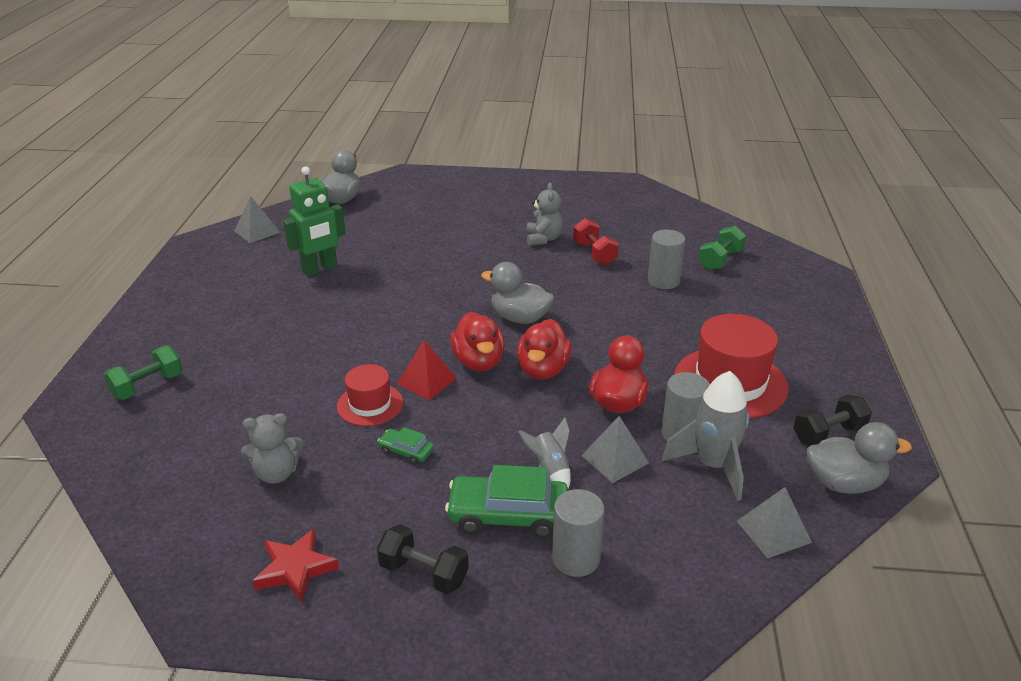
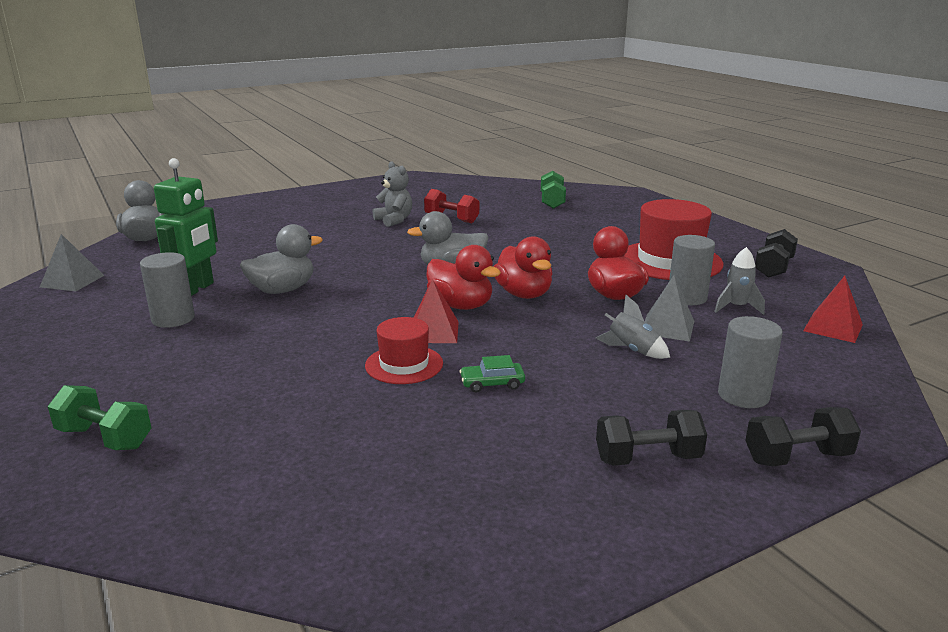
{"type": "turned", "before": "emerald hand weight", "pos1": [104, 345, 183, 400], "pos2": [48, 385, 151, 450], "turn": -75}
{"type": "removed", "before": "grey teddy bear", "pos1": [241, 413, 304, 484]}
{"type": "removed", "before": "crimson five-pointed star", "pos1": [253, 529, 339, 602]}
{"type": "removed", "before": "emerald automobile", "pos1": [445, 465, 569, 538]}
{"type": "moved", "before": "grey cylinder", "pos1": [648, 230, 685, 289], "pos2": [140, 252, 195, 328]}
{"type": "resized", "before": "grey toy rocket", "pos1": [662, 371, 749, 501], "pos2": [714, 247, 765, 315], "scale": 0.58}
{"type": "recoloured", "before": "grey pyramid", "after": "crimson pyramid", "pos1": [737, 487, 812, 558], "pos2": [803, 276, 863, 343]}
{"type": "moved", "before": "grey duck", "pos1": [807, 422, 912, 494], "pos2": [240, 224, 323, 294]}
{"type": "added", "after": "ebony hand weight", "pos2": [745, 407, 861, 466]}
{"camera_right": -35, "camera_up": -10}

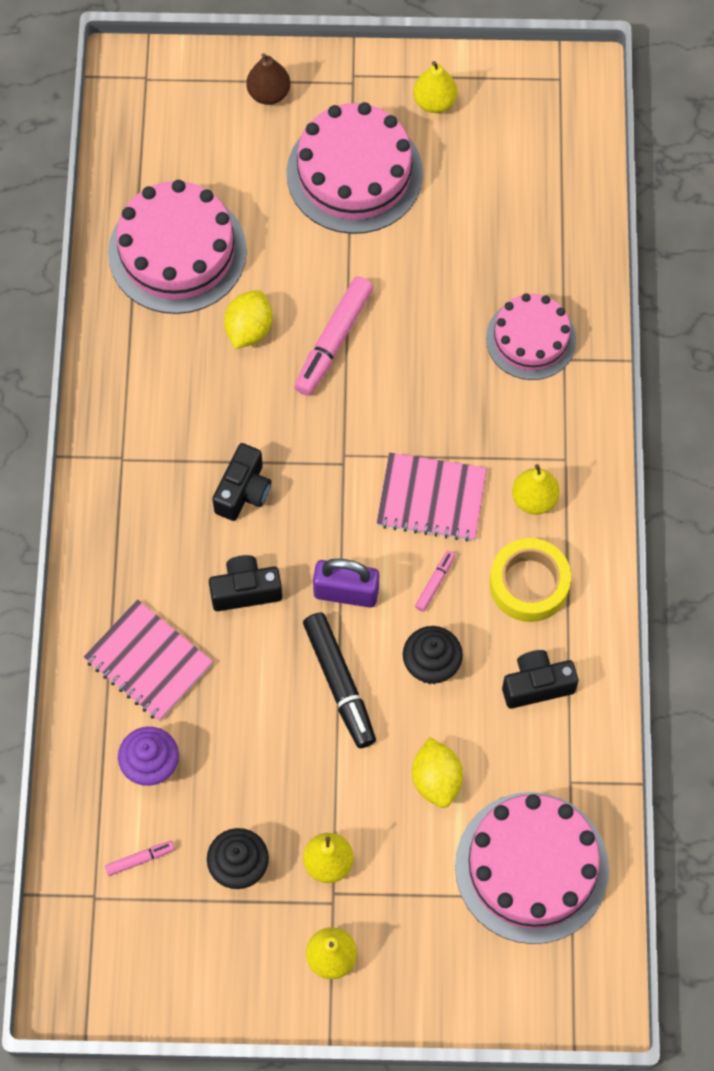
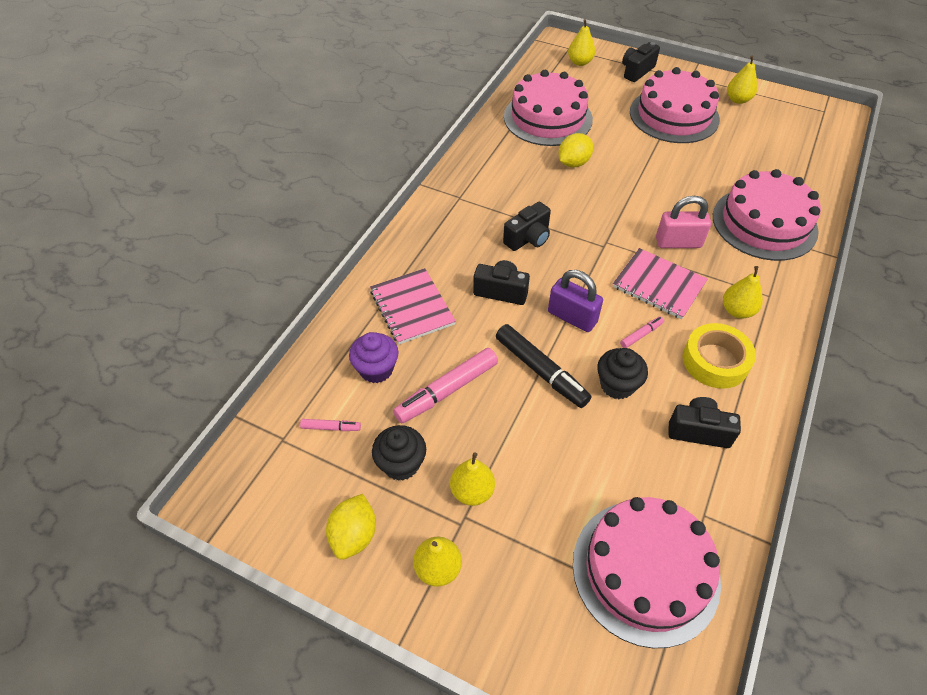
{"type": "replaced", "before": "russet pear fruit", "after": "ebony camera", "pos1": [247, 53, 290, 105], "pos2": [622, 42, 660, 82]}
{"type": "moved", "before": "rose-pink marker", "pos1": [294, 276, 373, 396], "pos2": [393, 348, 498, 423]}
{"type": "turned", "before": "ebony marker", "pos1": [303, 613, 376, 748], "pos2": [496, 324, 591, 408], "turn": -45}
{"type": "moved", "before": "yellow toy lemon", "pos1": [412, 737, 463, 808], "pos2": [326, 494, 376, 560]}
{"type": "resized", "before": "rose-pink cake", "pos1": [486, 293, 576, 380], "pos2": [713, 169, 821, 261], "scale": 1.56}
{"type": "added", "after": "yellow pear fruit", "pos2": [568, 19, 595, 66]}
{"type": "added", "after": "rose-pink lock", "pos2": [656, 196, 711, 248]}
{"camera_right": 25, "camera_up": -15}

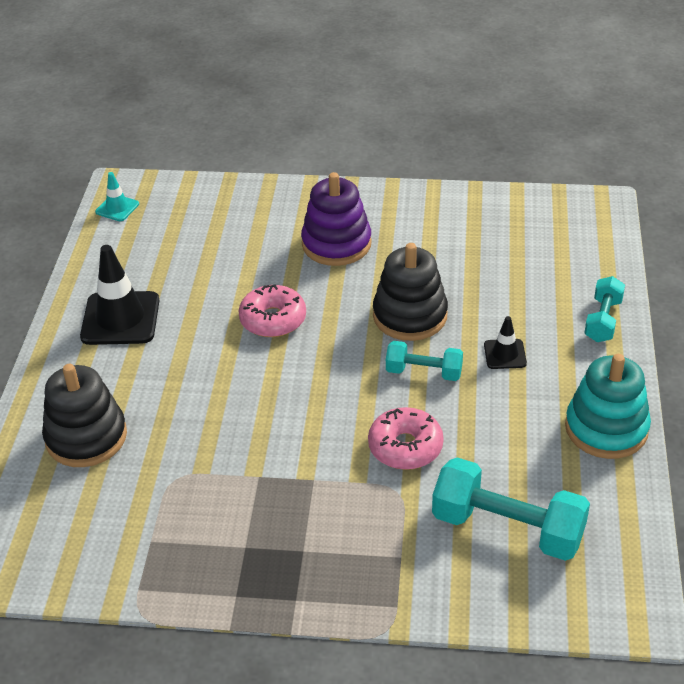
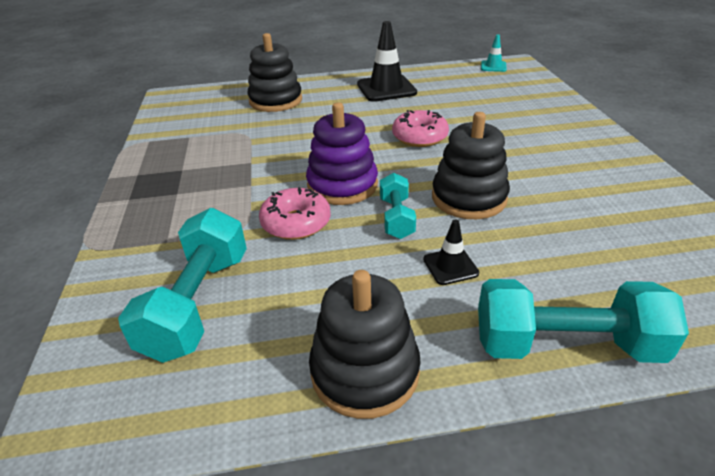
{"type": "moved", "before": "violet stacking toy", "pos1": [301, 172, 372, 266], "pos2": [306, 102, 378, 205]}
{"type": "recoloured", "before": "aqua stacking toy", "after": "ebony stacking toy", "pos1": [565, 354, 651, 459], "pos2": [309, 270, 421, 419]}
{"type": "resized", "before": "aqua hand weight", "pos1": [584, 276, 625, 342], "pos2": [478, 279, 689, 363], "scale": 1.74}
{"camera_right": 75, "camera_up": -5}

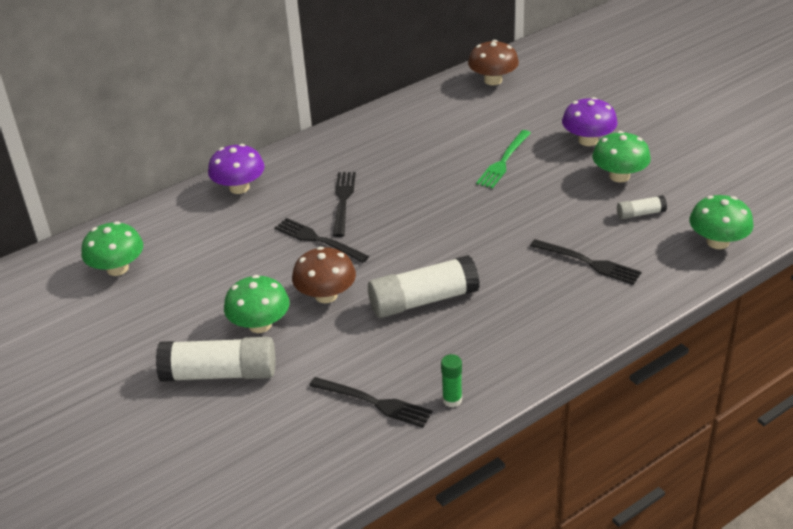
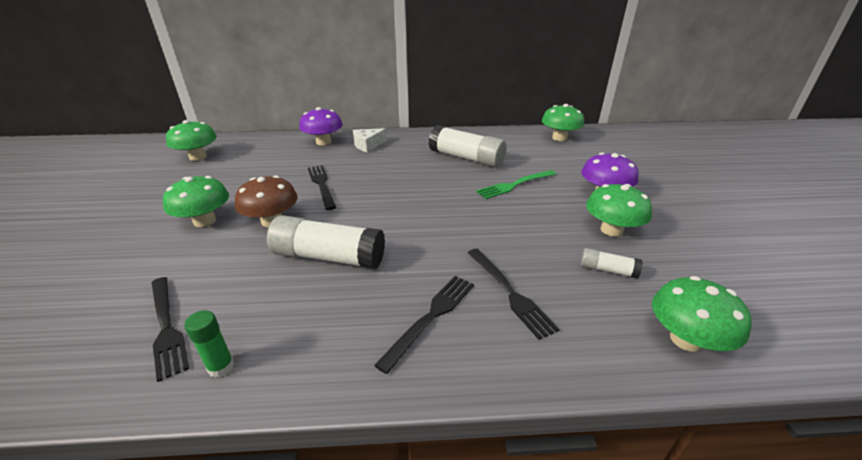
{"type": "moved", "before": "white glue stick", "pos1": [156, 337, 275, 382], "pos2": [429, 125, 506, 168]}
{"type": "moved", "before": "ebony table fork", "pos1": [333, 172, 356, 237], "pos2": [374, 276, 474, 374]}
{"type": "recoloured", "before": "russet toadstool", "after": "emerald toadstool", "pos1": [468, 40, 519, 85], "pos2": [542, 104, 584, 141]}
{"type": "added", "after": "white cheese wedge", "pos2": [353, 128, 387, 152]}
{"camera_right": 30, "camera_up": -5}

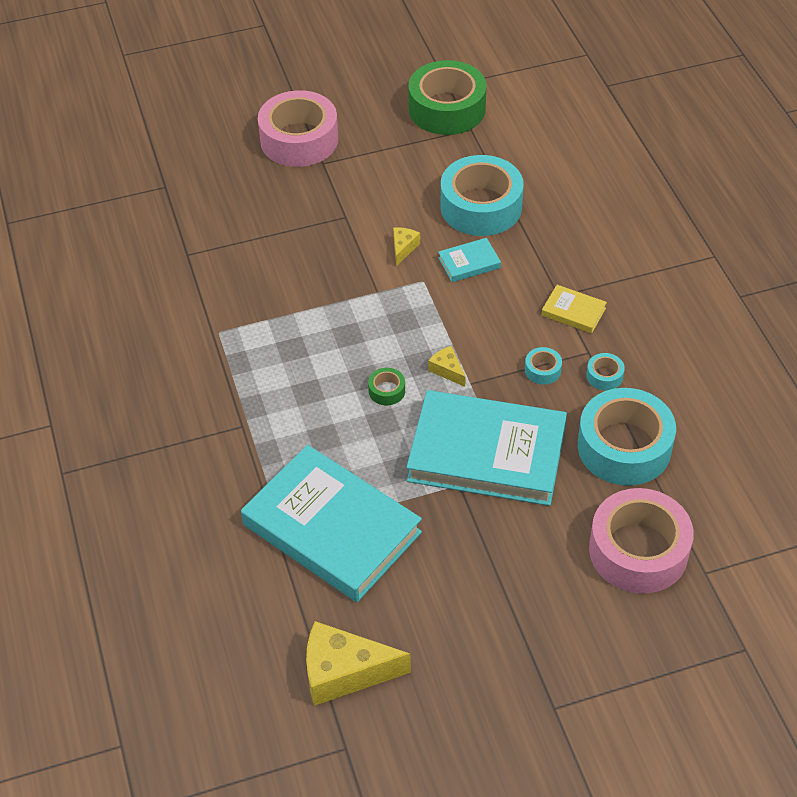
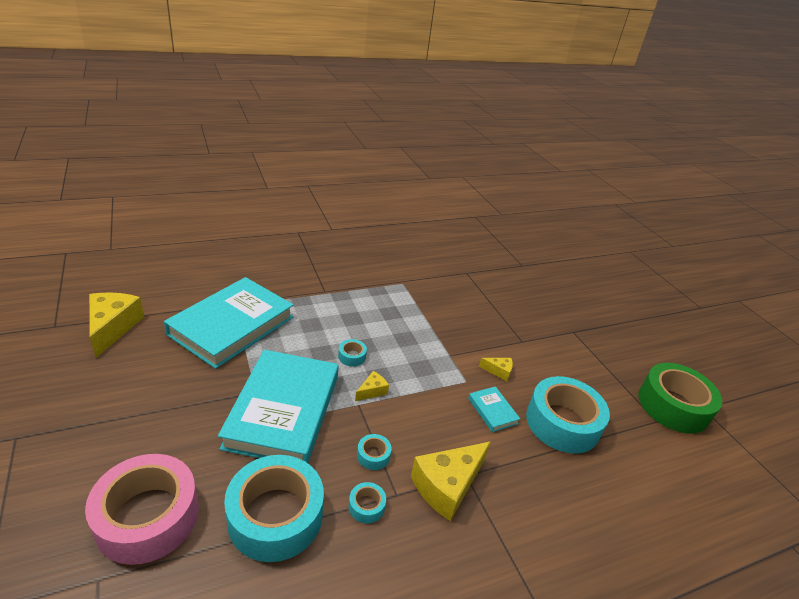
{"type": "removed", "before": "rose-pink tape", "pos1": [258, 90, 338, 167]}
{"type": "recoloured", "before": "emerald tape", "after": "aqua tape", "pos1": [368, 368, 405, 405], "pos2": [338, 339, 367, 366]}
{"type": "replaced", "before": "yellow hardcover", "after": "yellow cheese wedge", "pos1": [542, 285, 607, 333], "pos2": [411, 442, 491, 521]}
{"camera_right": 80, "camera_up": -15}

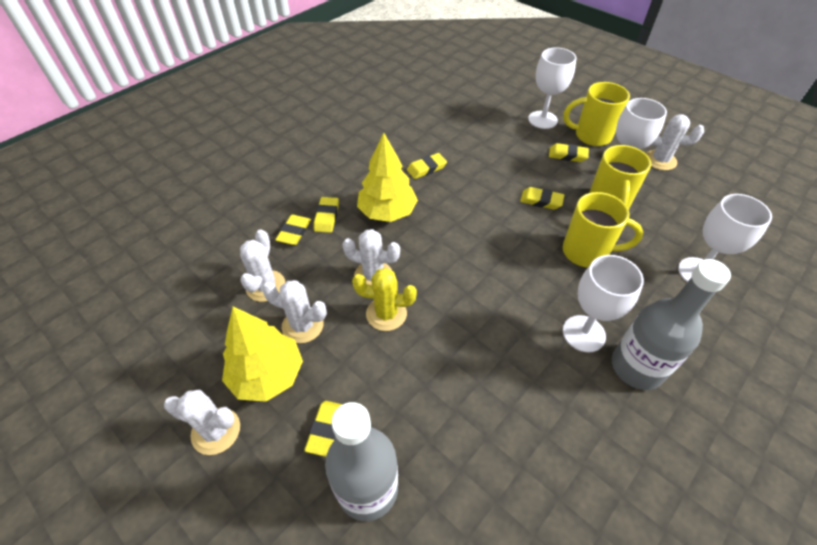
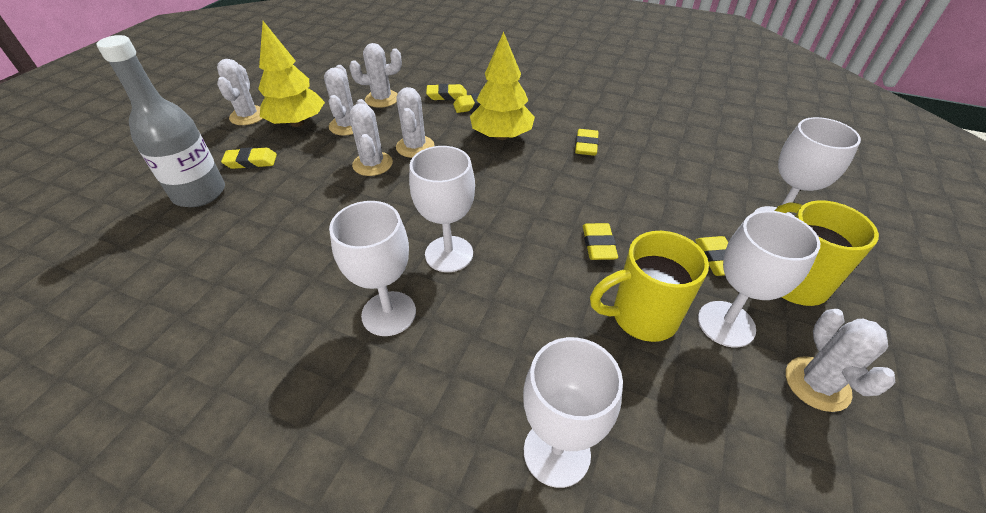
{"type": "recoloured", "before": "yellow saguaro cactus", "after": "white saguaro cactus", "pos1": [352, 268, 417, 331], "pos2": [349, 99, 393, 176]}
{"type": "turned", "before": "yellow eraser", "pos1": [407, 153, 447, 179], "pos2": [575, 129, 599, 156], "turn": 60}
{"type": "removed", "before": "yellow mug", "pos1": [563, 192, 643, 268]}
{"type": "removed", "before": "grey drink bottle", "pos1": [612, 259, 731, 390]}
{"type": "added", "after": "white chalice", "pos2": [409, 146, 475, 272]}
{"camera_right": 70, "camera_up": -5}

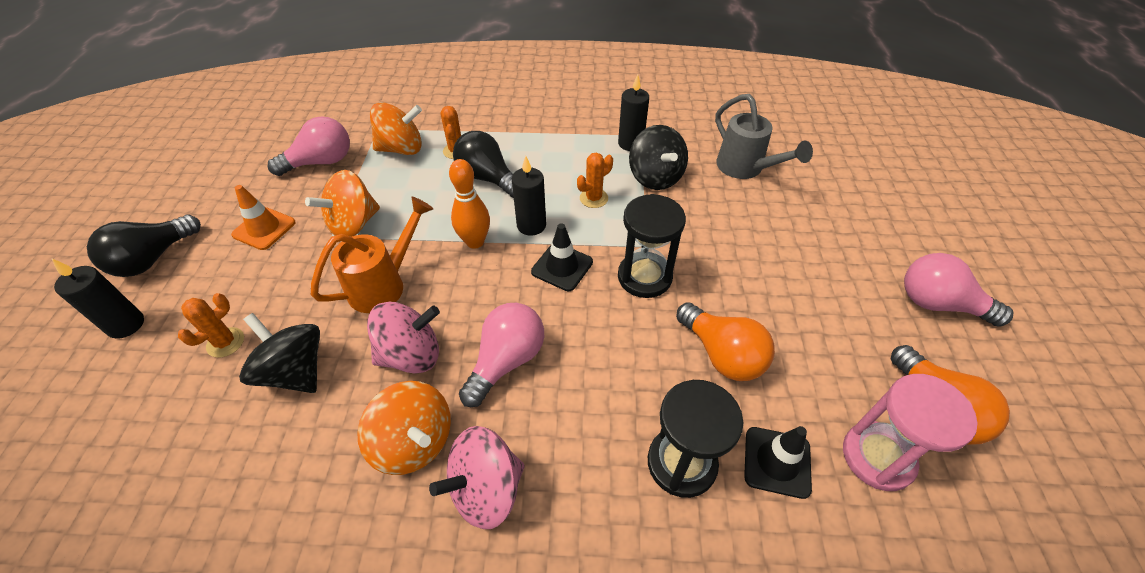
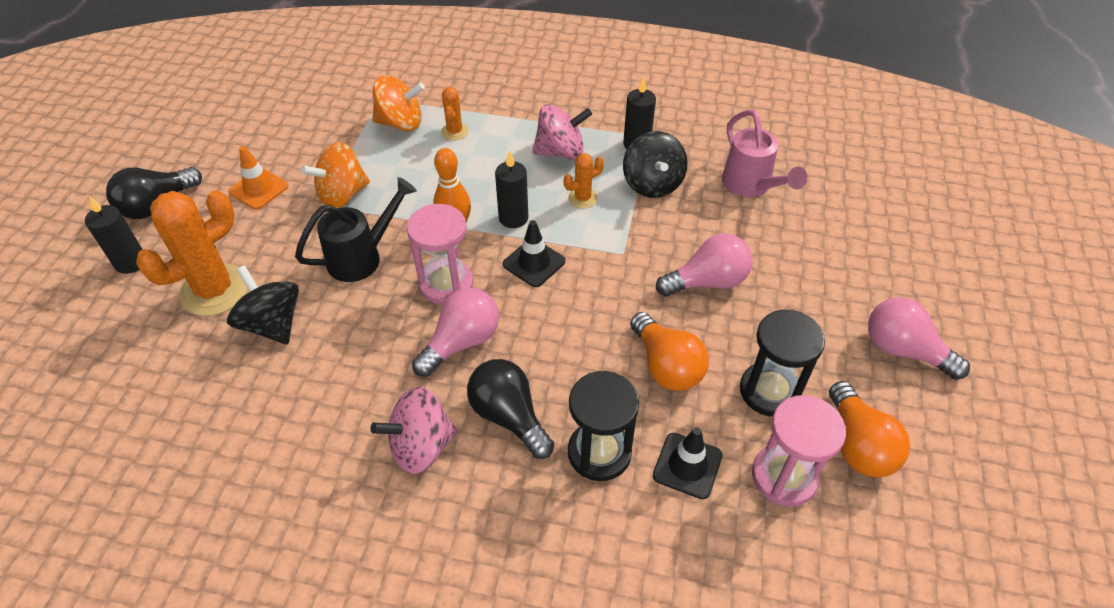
{"type": "resized", "before": "bright orange saguaro cactus", "pos1": [178, 293, 244, 358], "pos2": [136, 190, 248, 316], "scale": 2.07}
{"type": "moved", "before": "rose-pink light bulb", "pos1": [268, 116, 350, 176], "pos2": [656, 233, 752, 297]}
{"type": "recoloured", "before": "bright orange watering can", "after": "ebony watering can", "pos1": [311, 197, 433, 313], "pos2": [295, 177, 417, 282]}
{"type": "removed", "before": "bright orange spinning top", "pos1": [357, 381, 451, 475]}
{"type": "moved", "before": "rose-pink spinning top", "pos1": [367, 302, 440, 374], "pos2": [532, 104, 592, 160]}
{"type": "moved", "before": "ebony light bulb", "pos1": [453, 131, 514, 198], "pos2": [467, 359, 554, 459]}
{"type": "moved", "before": "ebony hourglass", "pos1": [618, 194, 686, 298], "pos2": [740, 309, 825, 417]}
{"type": "recoloured", "before": "grey watering can", "after": "rose-pink watering can", "pos1": [715, 94, 813, 179], "pos2": [722, 109, 807, 197]}
{"type": "added", "after": "rose-pink hourglass", "pos2": [407, 204, 473, 305]}
{"camera_right": 10, "camera_up": 0}

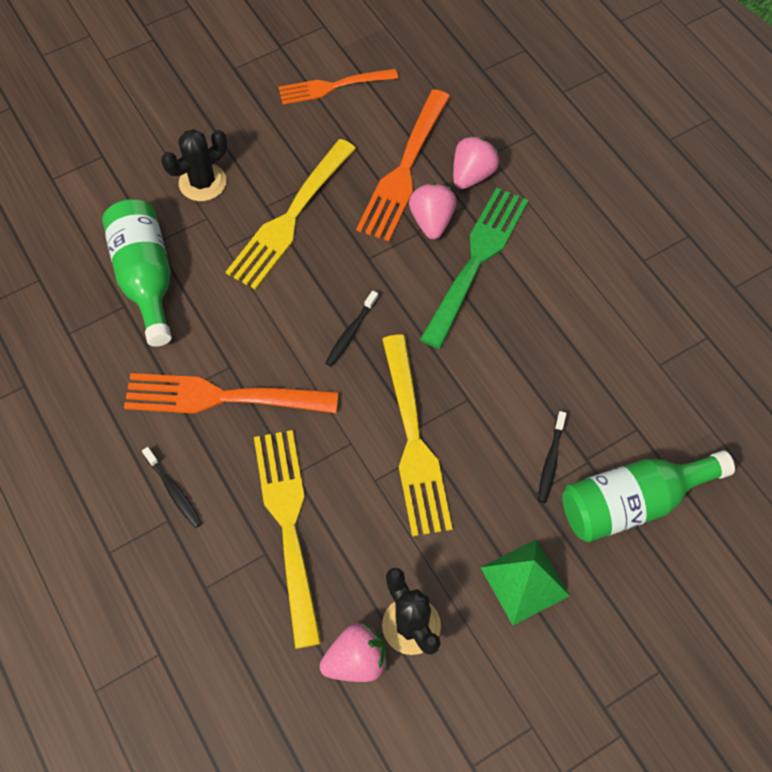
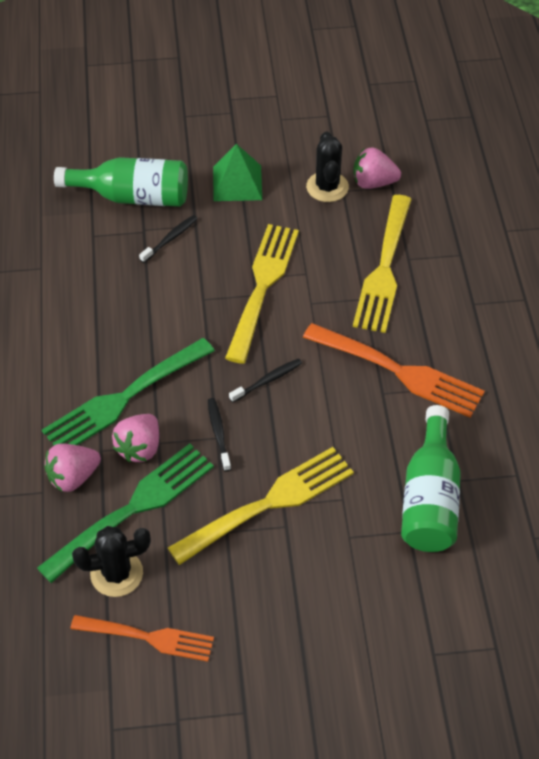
{"type": "moved", "before": "ebony tooth brush", "pos1": [142, 447, 202, 528], "pos2": [208, 398, 231, 472]}
{"type": "moved", "before": "ebony saguaro cactus", "pos1": [161, 129, 227, 201], "pos2": [72, 526, 151, 597]}
{"type": "recoloured", "before": "bright orange table fork", "after": "emerald table fork", "pos1": [356, 89, 450, 241], "pos2": [37, 444, 214, 583]}
{"camera_right": -155, "camera_up": -10}

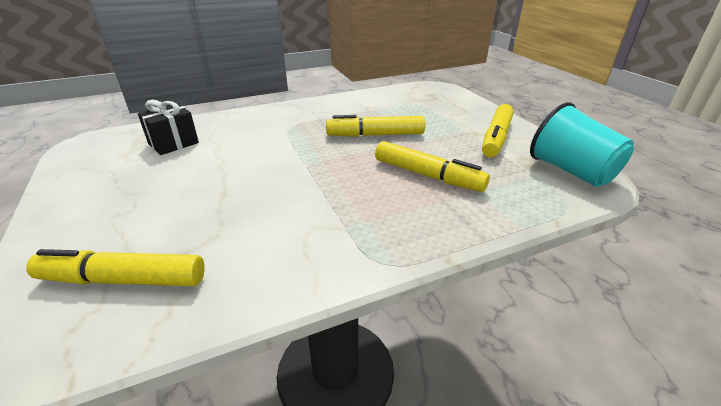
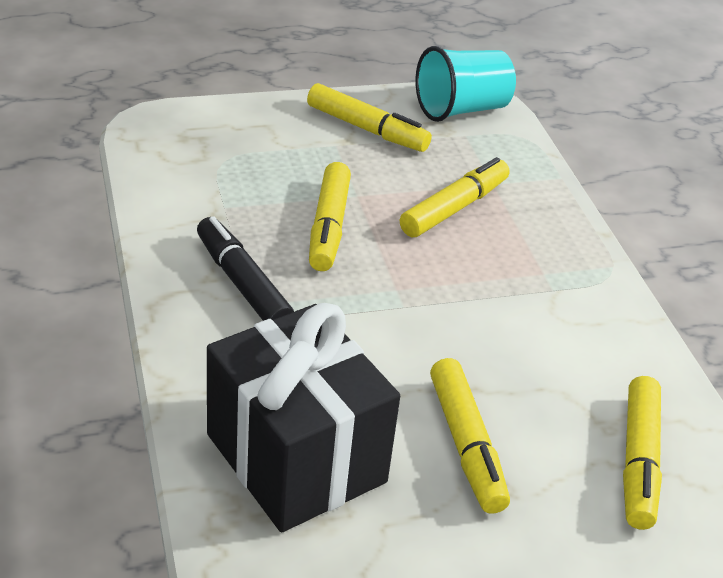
{"type": "resized", "before": "ebony gift", "pos1": [138, 100, 199, 155], "pos2": [207, 303, 400, 532], "scale": 2.03}
{"type": "added", "after": "ebony marker", "pos2": [197, 216, 294, 321]}
{"type": "added", "after": "yellow marker", "pos2": [430, 358, 510, 514]}
{"camera_right": -85, "camera_up": 5}

